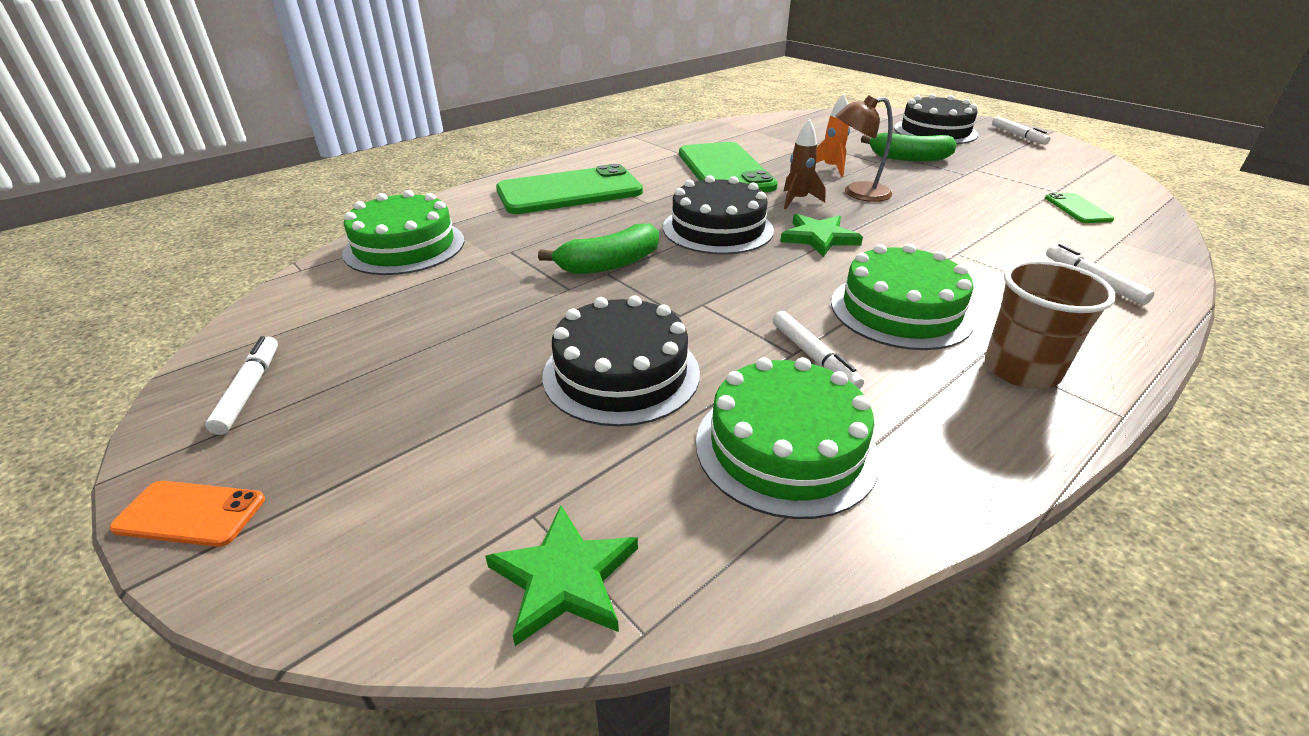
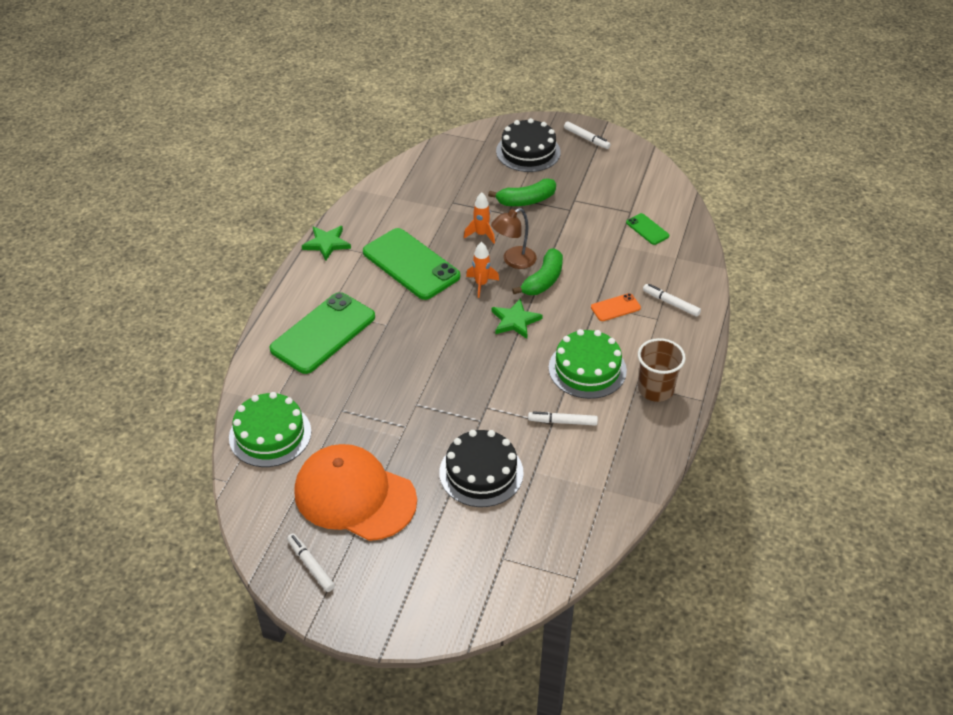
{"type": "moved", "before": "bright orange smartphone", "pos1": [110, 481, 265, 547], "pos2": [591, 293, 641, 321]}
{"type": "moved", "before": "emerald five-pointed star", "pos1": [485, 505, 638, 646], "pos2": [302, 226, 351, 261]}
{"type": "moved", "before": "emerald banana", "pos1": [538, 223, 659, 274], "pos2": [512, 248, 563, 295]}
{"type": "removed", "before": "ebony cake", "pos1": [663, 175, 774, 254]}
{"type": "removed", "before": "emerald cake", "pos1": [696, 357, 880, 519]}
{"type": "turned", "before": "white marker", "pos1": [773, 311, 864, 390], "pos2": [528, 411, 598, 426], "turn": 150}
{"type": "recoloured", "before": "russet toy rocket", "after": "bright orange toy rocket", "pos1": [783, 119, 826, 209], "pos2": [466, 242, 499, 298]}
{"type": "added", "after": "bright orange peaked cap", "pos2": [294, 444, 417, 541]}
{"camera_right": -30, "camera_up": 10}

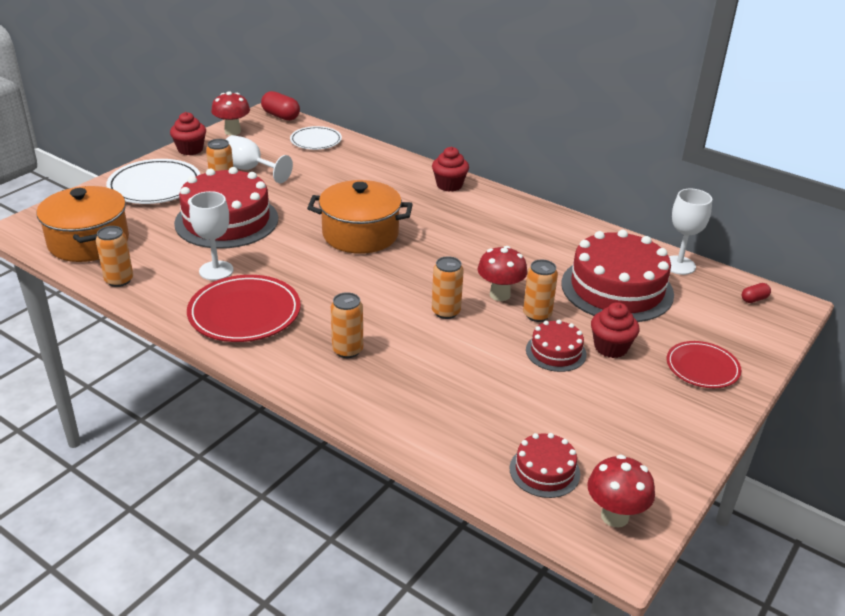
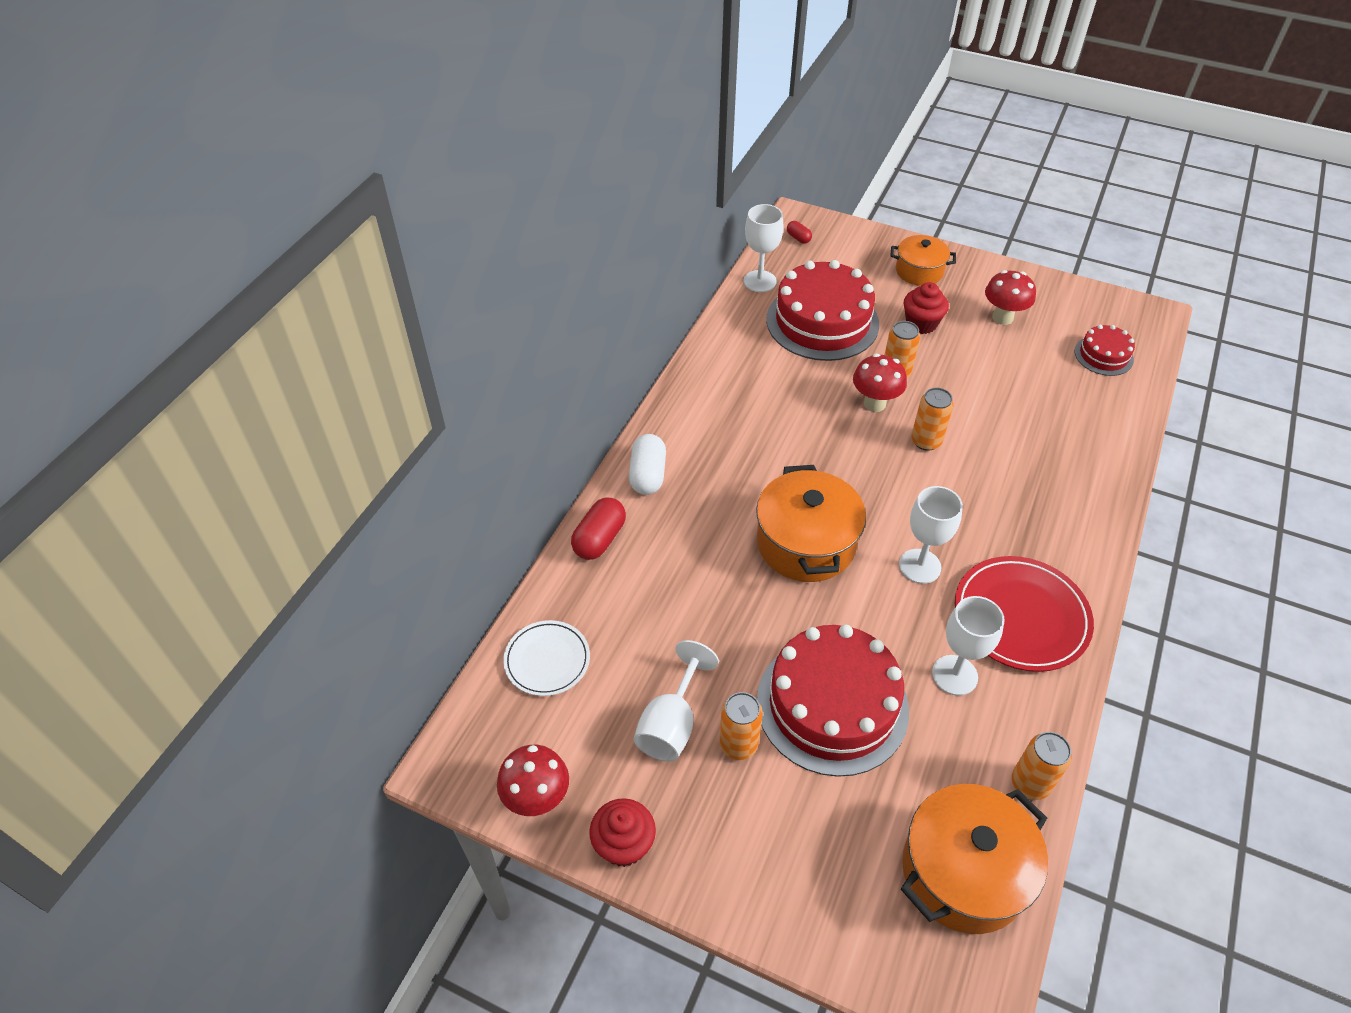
{"type": "removed", "before": "white flat dish", "pos1": [106, 159, 201, 204]}
{"type": "moved", "before": "crimson pill", "pos1": [261, 91, 300, 121], "pos2": [571, 498, 626, 560]}
{"type": "removed", "before": "bright orange tin", "pos1": [331, 292, 363, 358]}
{"type": "replaced", "before": "crimson cupcake", "after": "white pill", "pos1": [432, 147, 469, 192], "pos2": [629, 434, 666, 495]}
{"type": "removed", "before": "crimson cake", "pos1": [526, 320, 587, 372]}
{"type": "moved", "before": "crimson toadstool", "pos1": [587, 455, 655, 527], "pos2": [985, 270, 1036, 325]}
{"type": "replaced", "before": "crimson flat dish", "after": "bright orange stockpot", "pos1": [667, 341, 741, 388], "pos2": [890, 235, 956, 286]}
{"type": "added", "after": "white chalice", "pos2": [899, 486, 963, 584]}
{"camera_right": -100, "camera_up": 15}

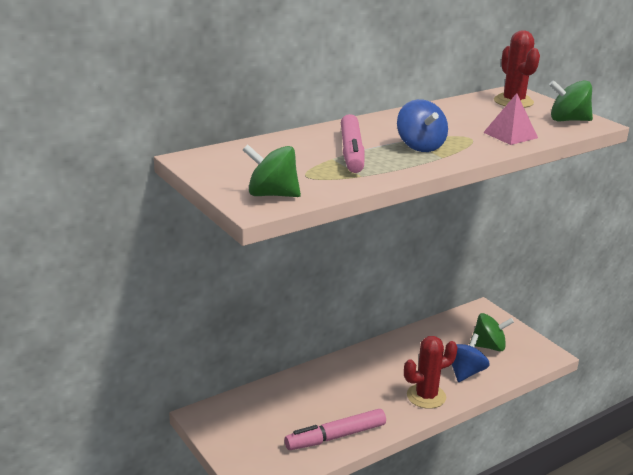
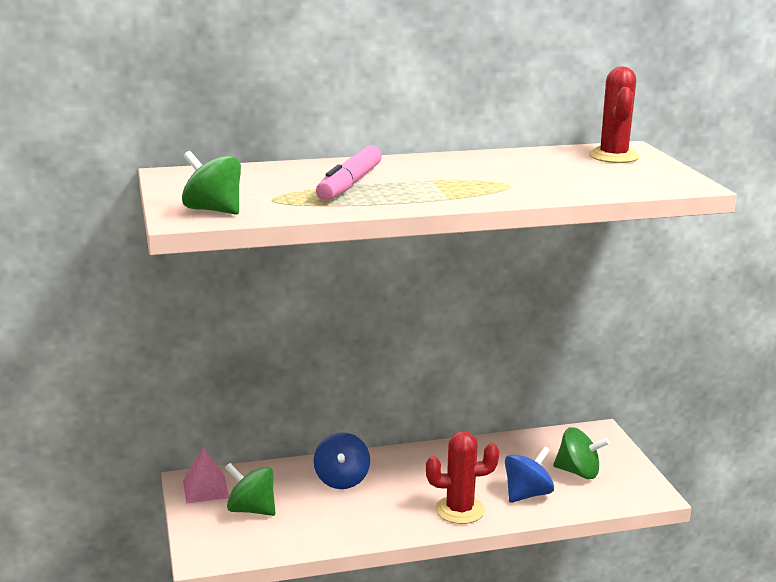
{"type": "removed", "before": "rose-pink marker", "pos1": [285, 409, 386, 450]}
{"type": "moved", "before": "cobalt spinning top", "pos1": [397, 99, 448, 152], "pos2": [314, 432, 370, 489]}
{"type": "moved", "before": "rose-pink pyramid", "pos1": [483, 93, 538, 145], "pos2": [183, 448, 229, 504]}
{"type": "moved", "before": "emerald spinning top", "pos1": [549, 80, 593, 121], "pos2": [225, 463, 275, 516]}
{"camera_right": 20, "camera_up": -5}

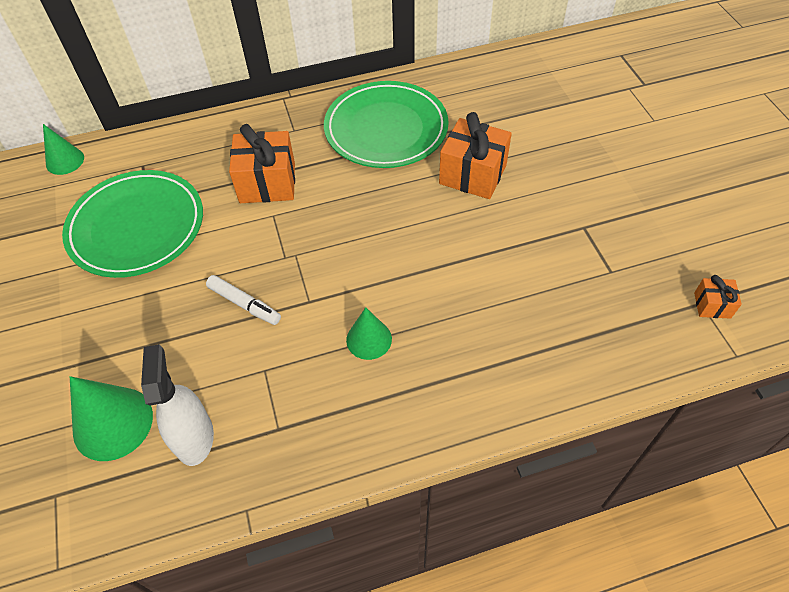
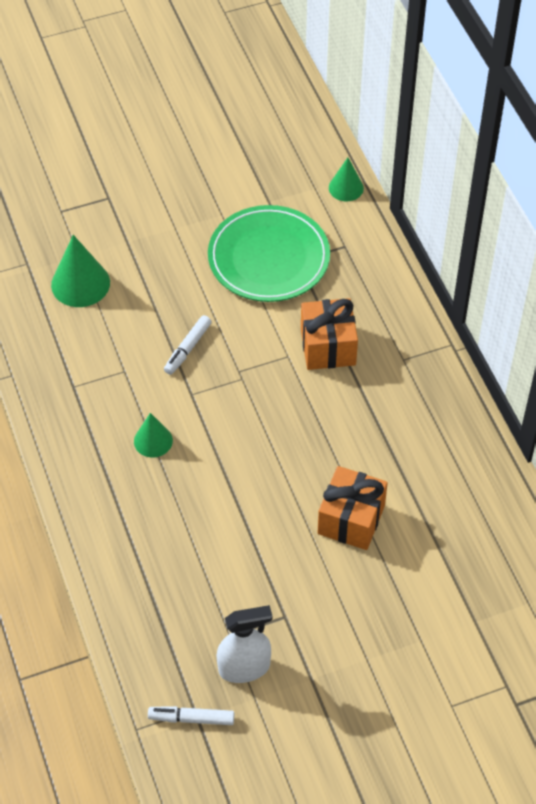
{"type": "moved", "before": "white spray cleaner", "pos1": [141, 344, 214, 466], "pos2": [217, 605, 272, 683]}
{"type": "removed", "before": "emerald flat dish", "pos1": [324, 81, 449, 168]}
{"type": "replaced", "before": "bright orange gift", "after": "white marker", "pos1": [694, 275, 742, 319], "pos2": [148, 706, 234, 725]}
{"camera_right": 85, "camera_up": 0}

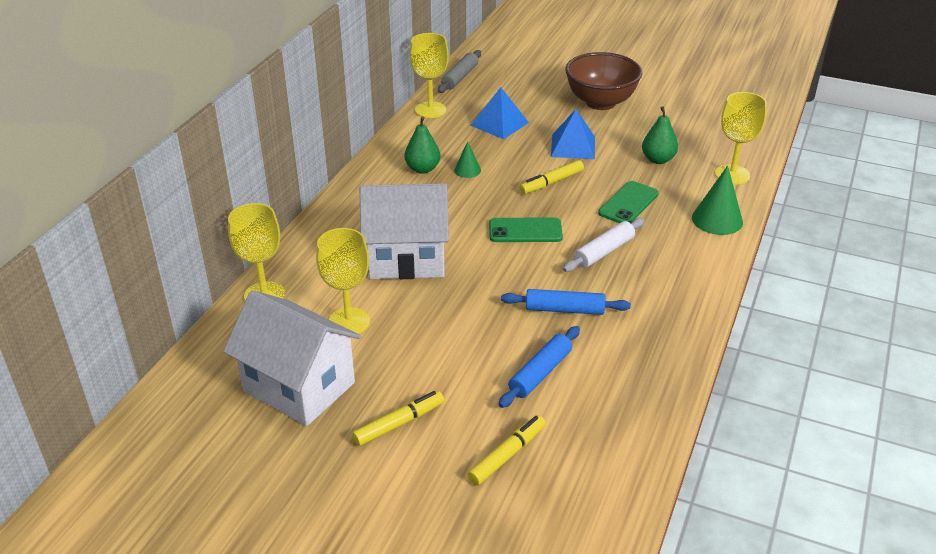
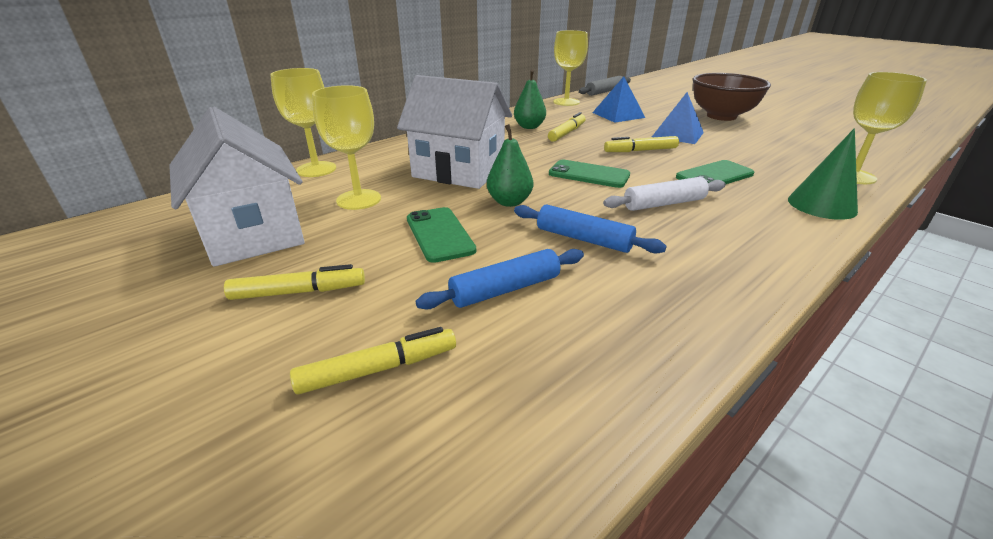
{"type": "replaced", "before": "emerald cone", "after": "yellow marker", "pos1": [454, 141, 481, 178], "pos2": [548, 112, 586, 142]}
{"type": "moved", "before": "emerald pear fruit", "pos1": [642, 106, 678, 164], "pos2": [487, 124, 533, 207]}
{"type": "added", "after": "emerald smartphone", "pos2": [407, 207, 476, 263]}
{"camera_right": 25, "camera_up": -5}

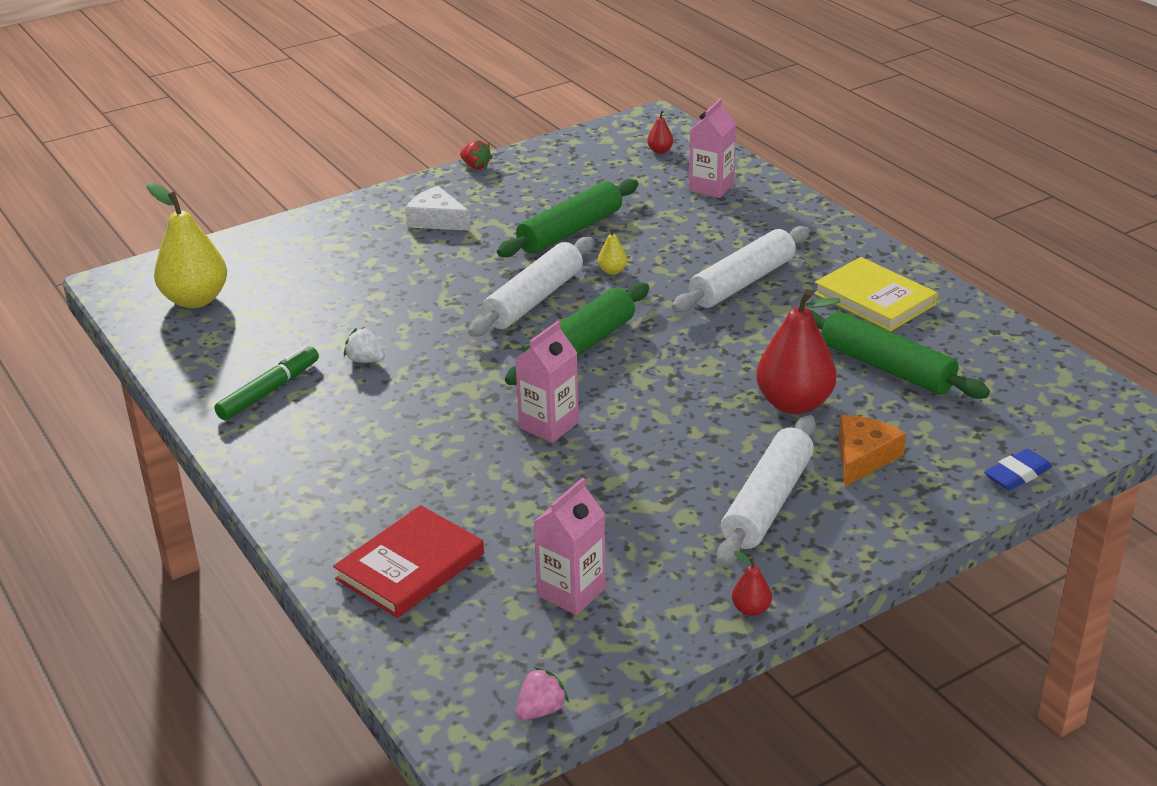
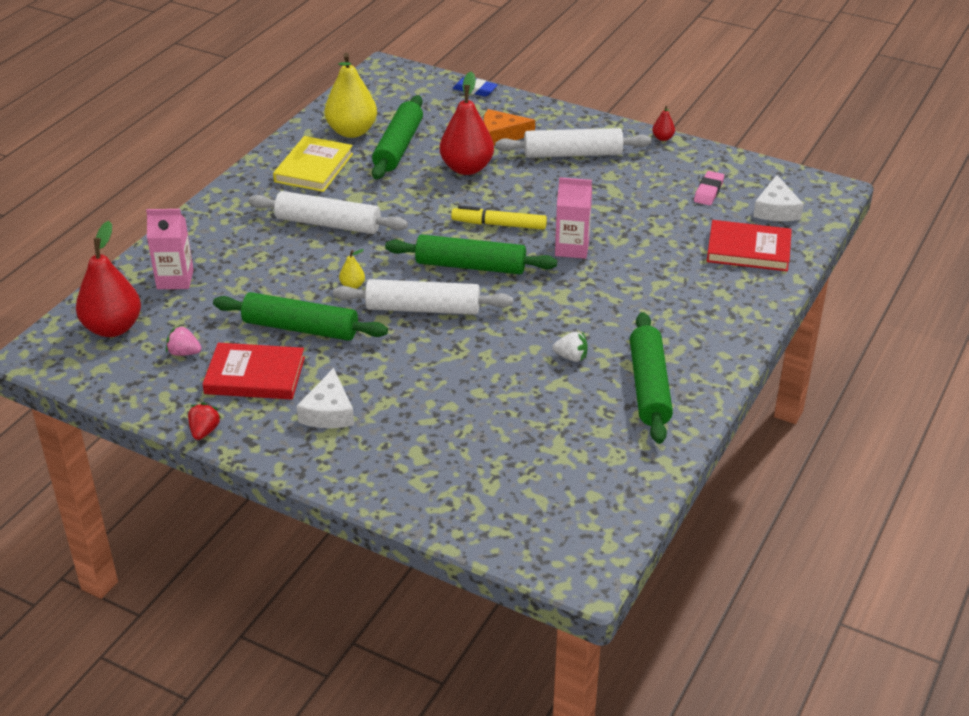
{"type": "moved", "before": "yellow pear fruit", "pos1": [147, 182, 227, 308], "pos2": [325, 53, 377, 138]}
{"type": "replaced", "before": "emerald marker", "after": "emerald rolling pin", "pos1": [214, 345, 319, 420], "pos2": [630, 312, 673, 444]}
{"type": "turned", "before": "white berry", "pos1": [344, 327, 385, 363], "pos2": [552, 331, 588, 362], "turn": -75}
{"type": "moved", "before": "rose-pink berry", "pos1": [516, 667, 569, 720], "pos2": [166, 325, 202, 356]}
{"type": "replaced", "before": "rose-pink carton", "after": "rose-pink eraser", "pos1": [534, 478, 606, 615], "pos2": [694, 171, 724, 206]}
{"type": "resized", "before": "crimson pear fruit", "pos1": [647, 110, 673, 154], "pos2": [76, 221, 141, 337], "scale": 2.34}
{"type": "added", "after": "crimson hardcover", "pos2": [202, 343, 305, 400]}
{"type": "added", "after": "yellow marker", "pos2": [451, 206, 547, 230]}
{"type": "added", "after": "white cheese wedge", "pos2": [753, 175, 804, 221]}
{"camera_right": -120, "camera_up": 5}

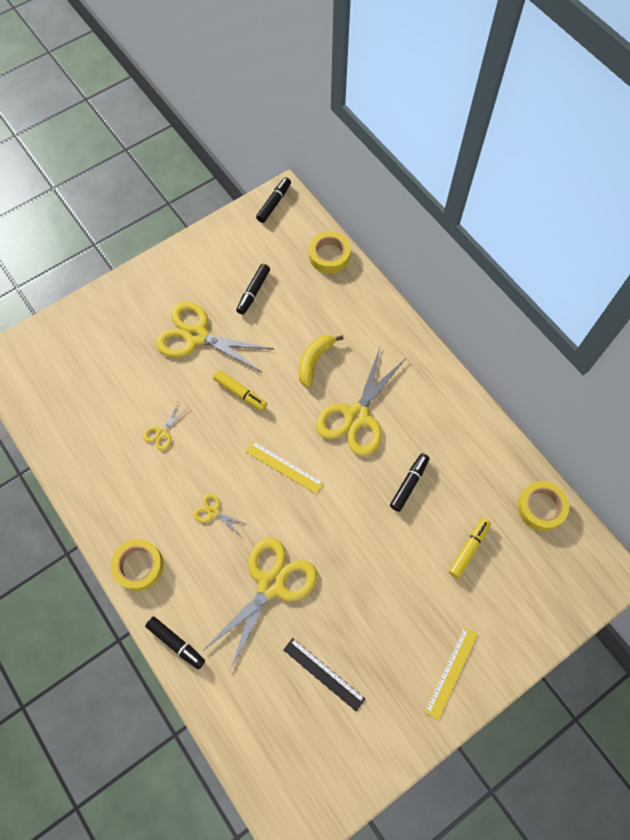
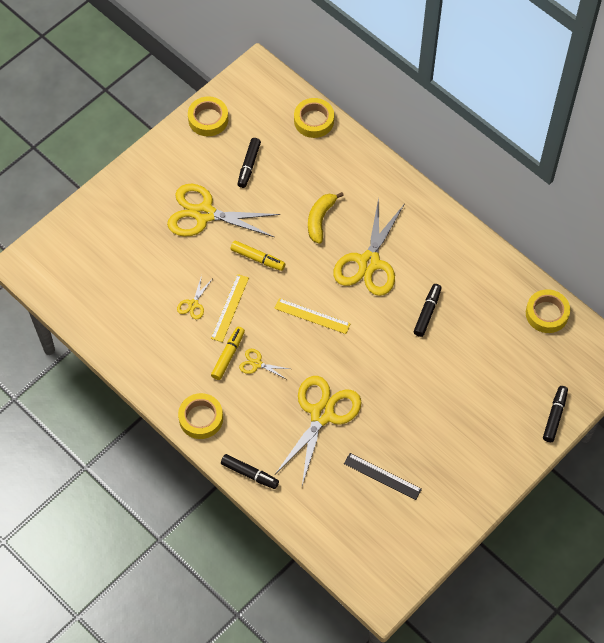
{"type": "moved", "before": "ebony marker", "pos1": [256, 177, 291, 223], "pos2": [543, 386, 568, 442]}
{"type": "moved", "before": "yellow straightedge", "pos1": [425, 627, 478, 720], "pos2": [211, 274, 249, 342]}
{"type": "moved", "before": "yellow marker", "pos1": [449, 518, 491, 579], "pos2": [211, 327, 245, 380]}
{"type": "added", "after": "yellow tape", "pos2": [188, 96, 228, 136]}
{"camera_right": -10, "camera_up": -5}

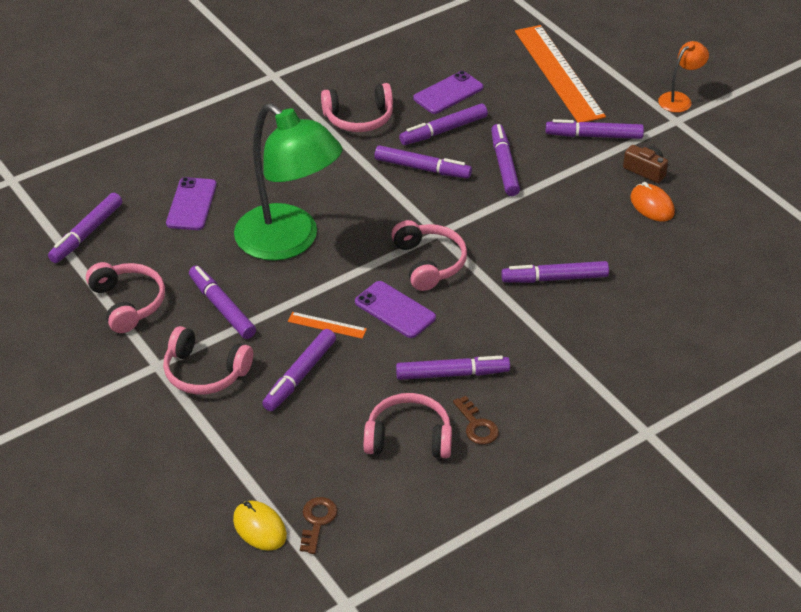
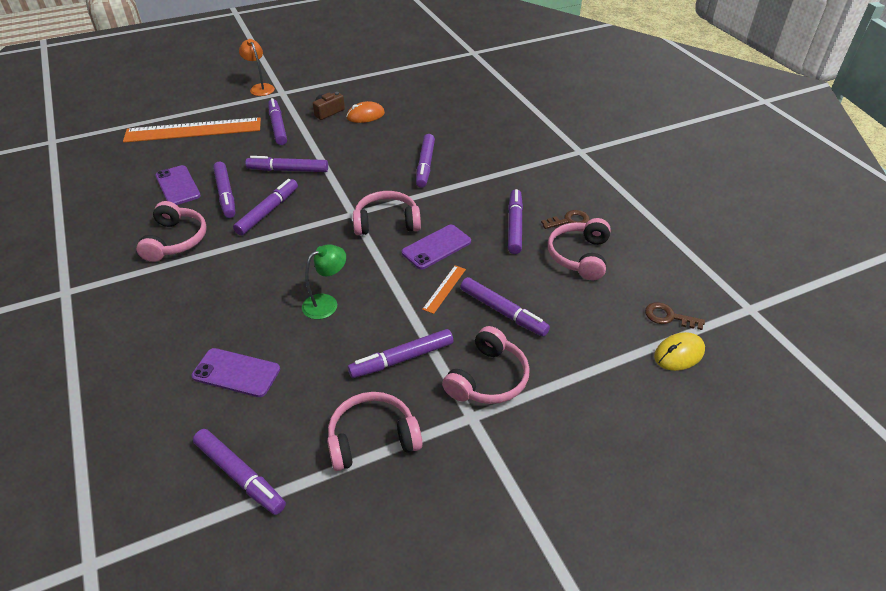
{"type": "resized", "before": "emerald lamp", "pos1": [234, 103, 342, 261], "pos2": [302, 244, 346, 319], "scale": 0.44}
{"type": "turned", "before": "violet marker", "pos1": [546, 119, 644, 139], "pos2": [268, 98, 287, 145], "turn": 150}
{"camera_right": -80, "camera_up": 0}

